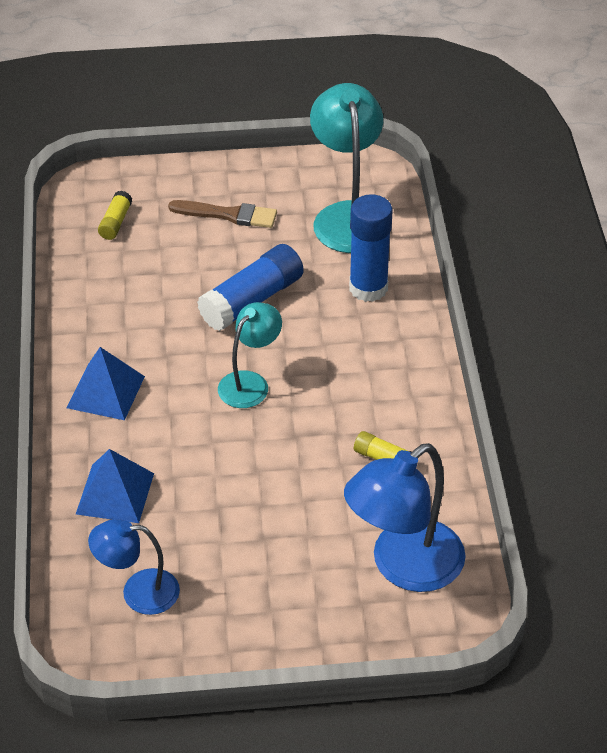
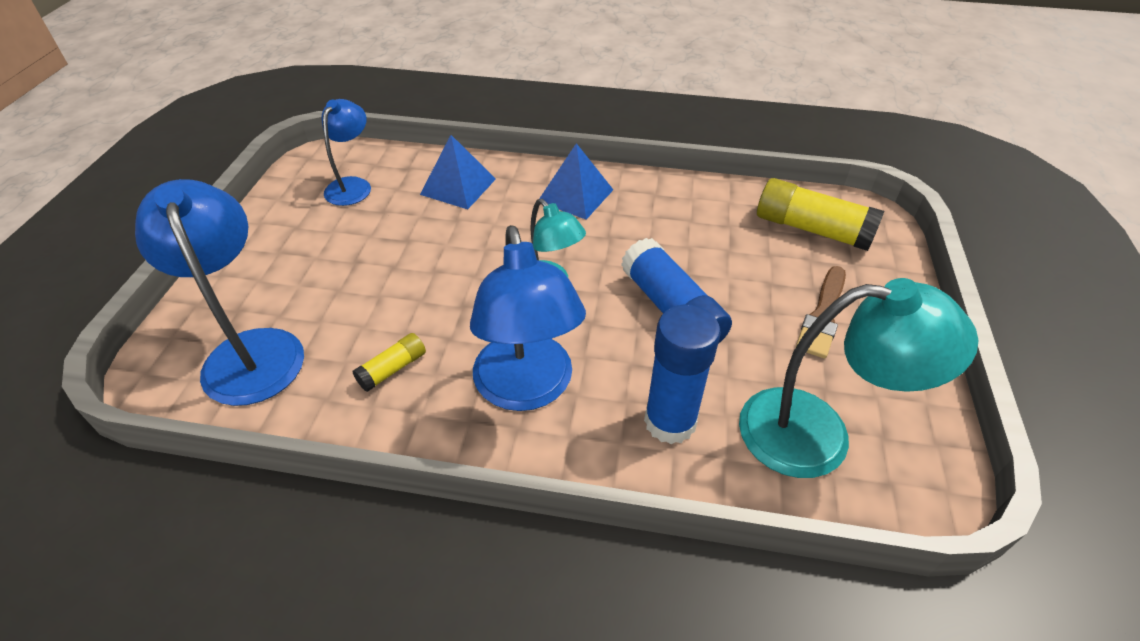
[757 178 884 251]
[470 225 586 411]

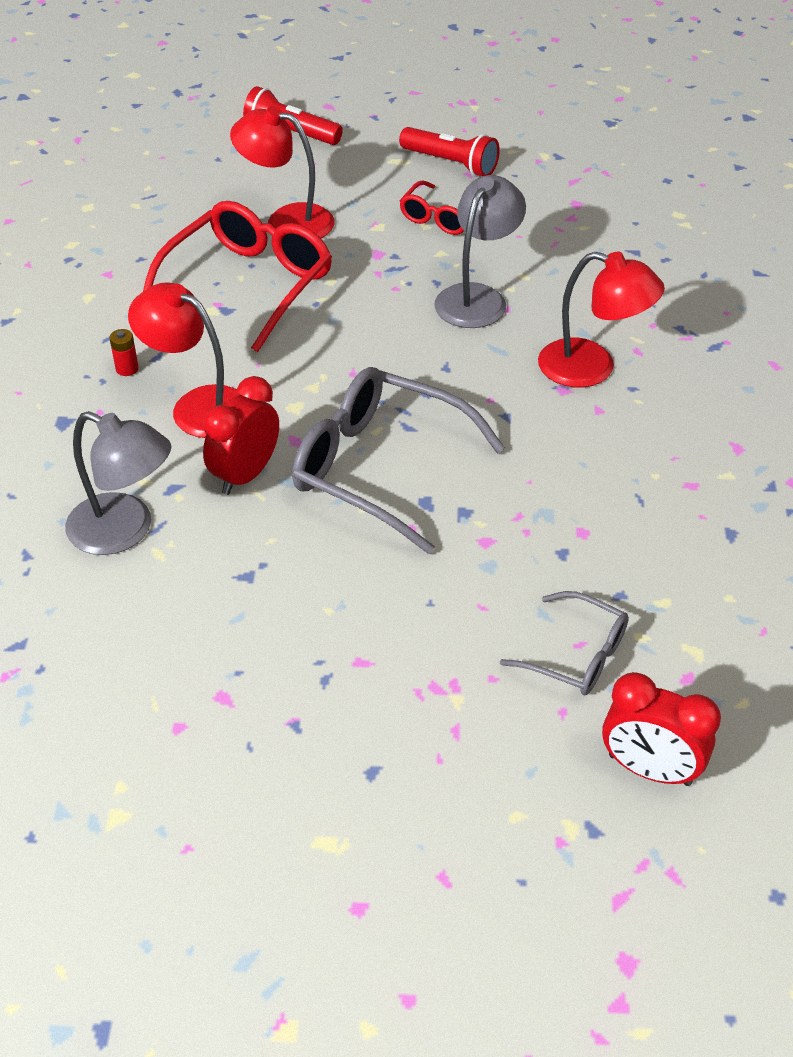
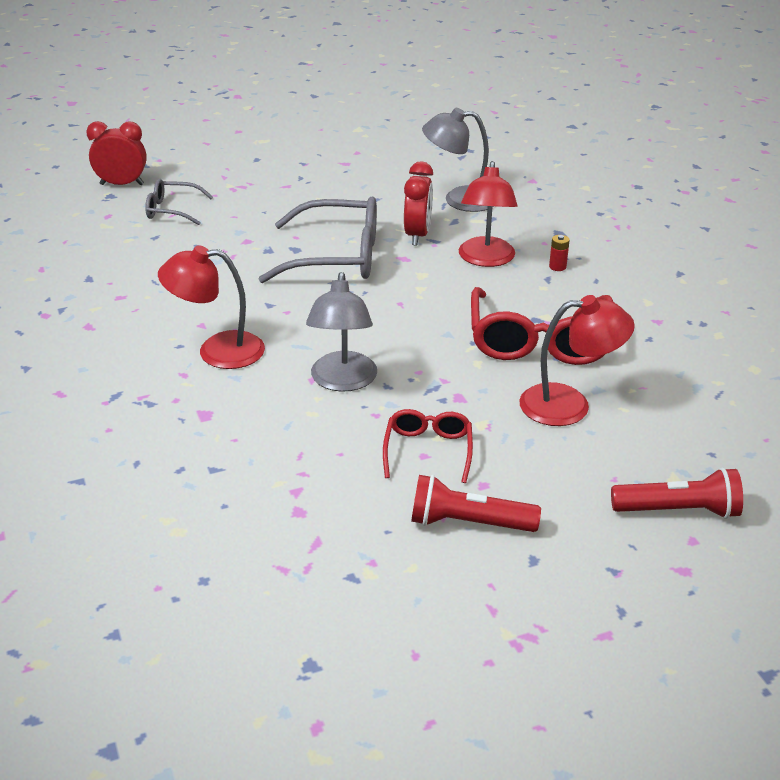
[459 161 518 267]

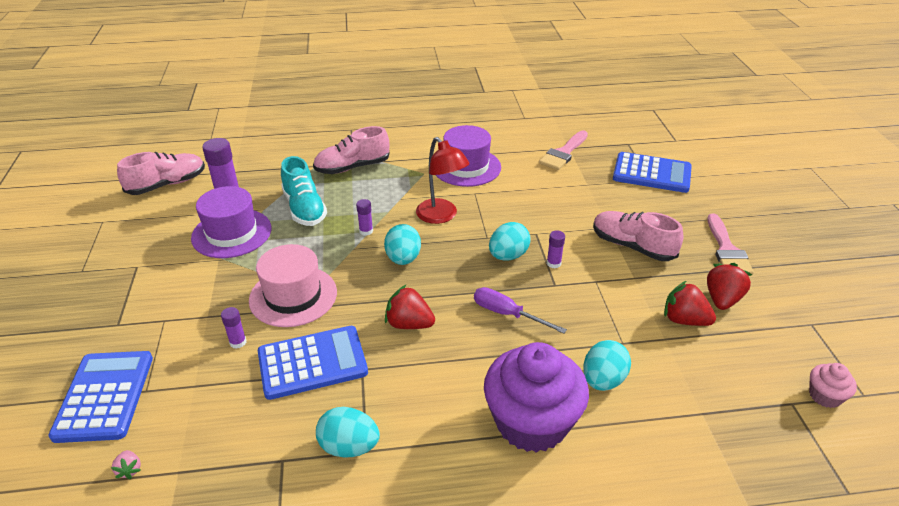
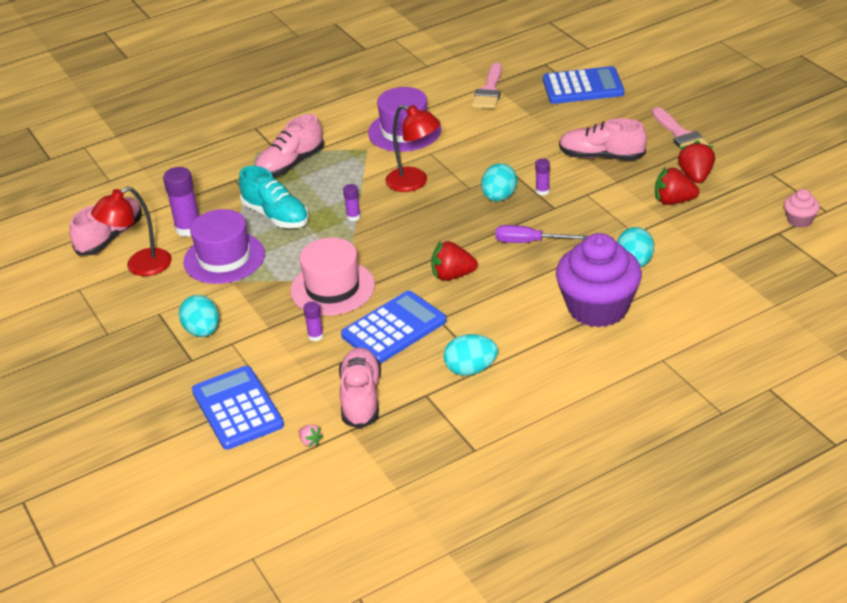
[179 295 219 337]
[91 187 172 276]
[339 347 381 429]

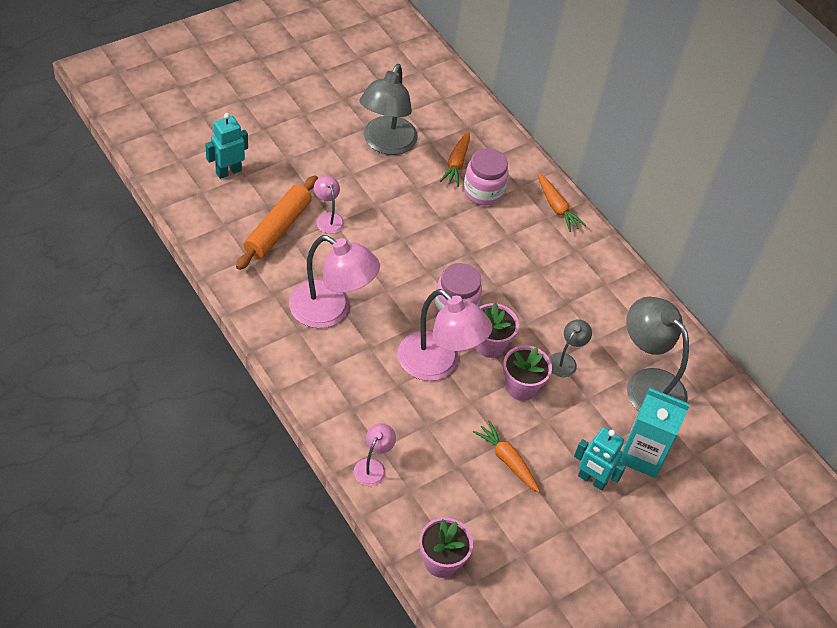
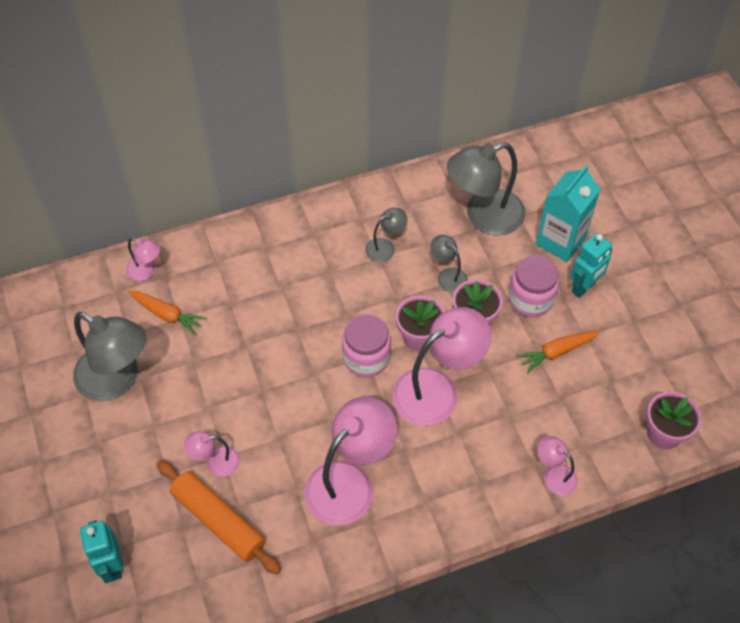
[508 255 559 317]
[538 174 586 232] (first image)
[365 208 407 262]
[126 238 160 281]

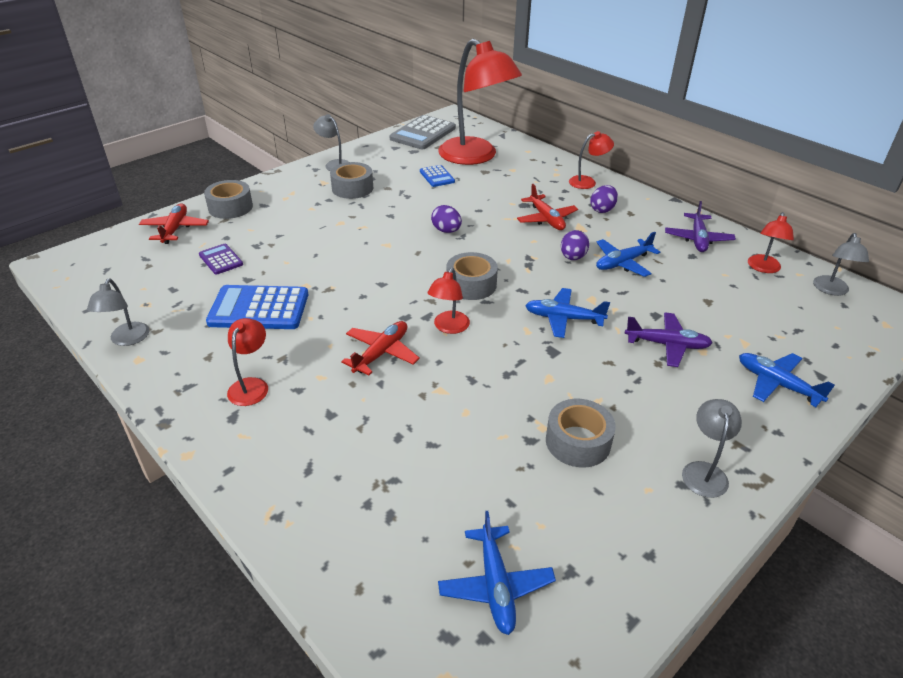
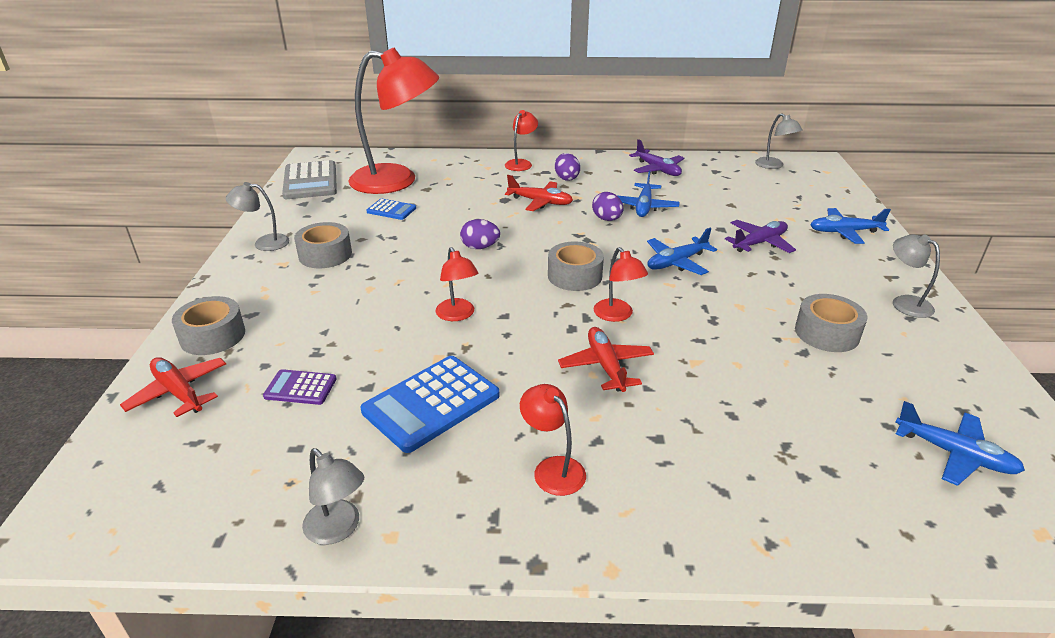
[435 247 478 321]

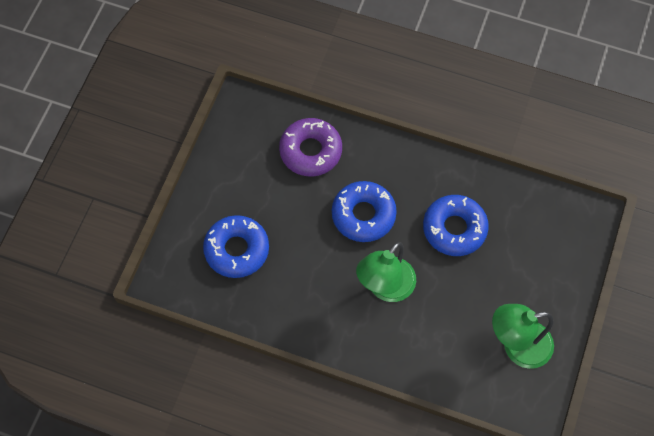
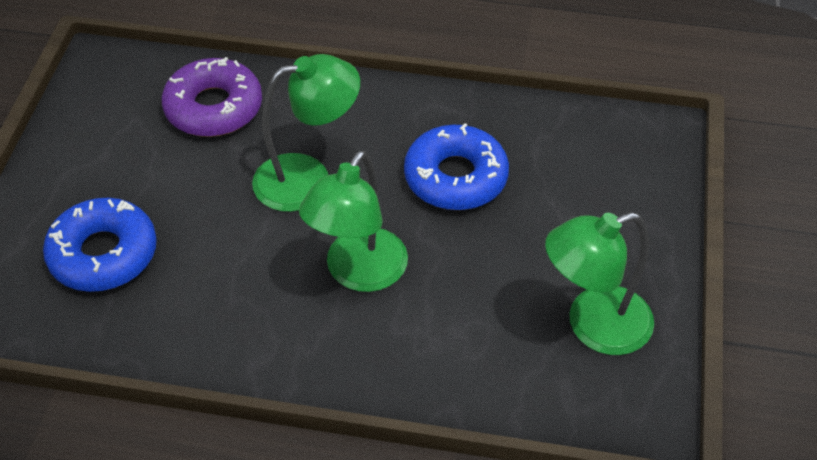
[252 54 360 212]

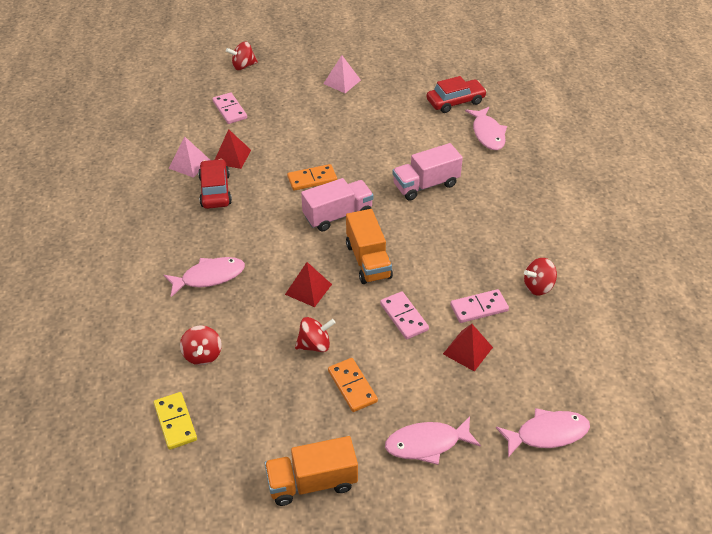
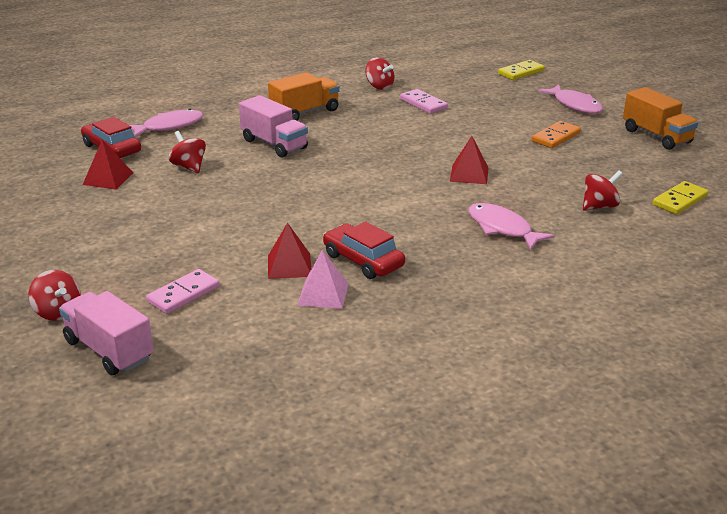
[323 55 361 93] (first image)
[323 222 405 279]
[287 164 337 191] (first image)
[59 291 154 375]
[268 72 340 120]
[380 291 429 339] (first image)
[169 131 206 173]
[83 140 133 189]
[498 60 545 80]

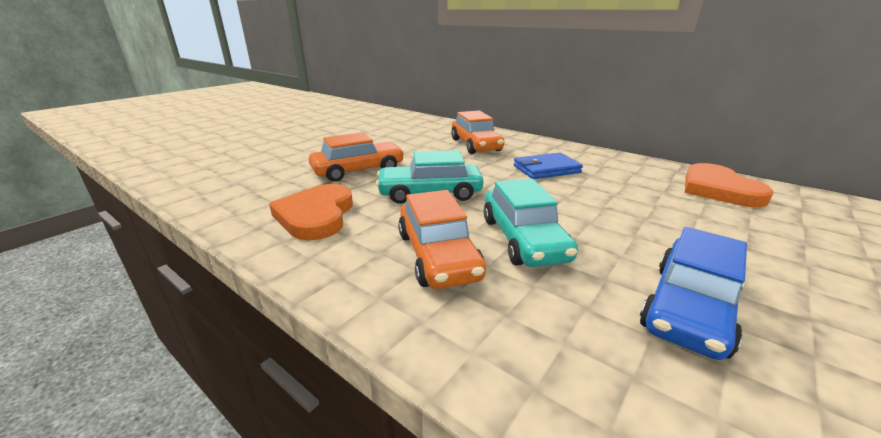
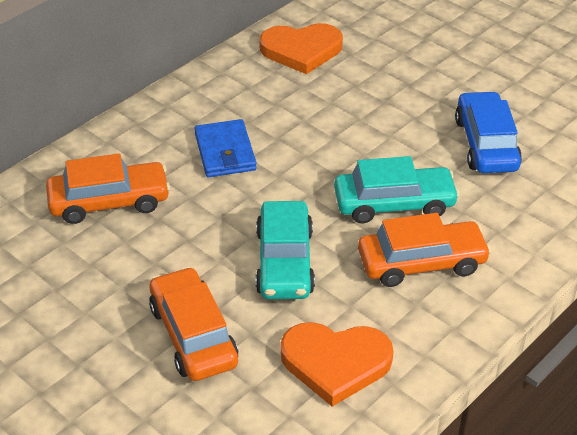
[455 91 522 173]

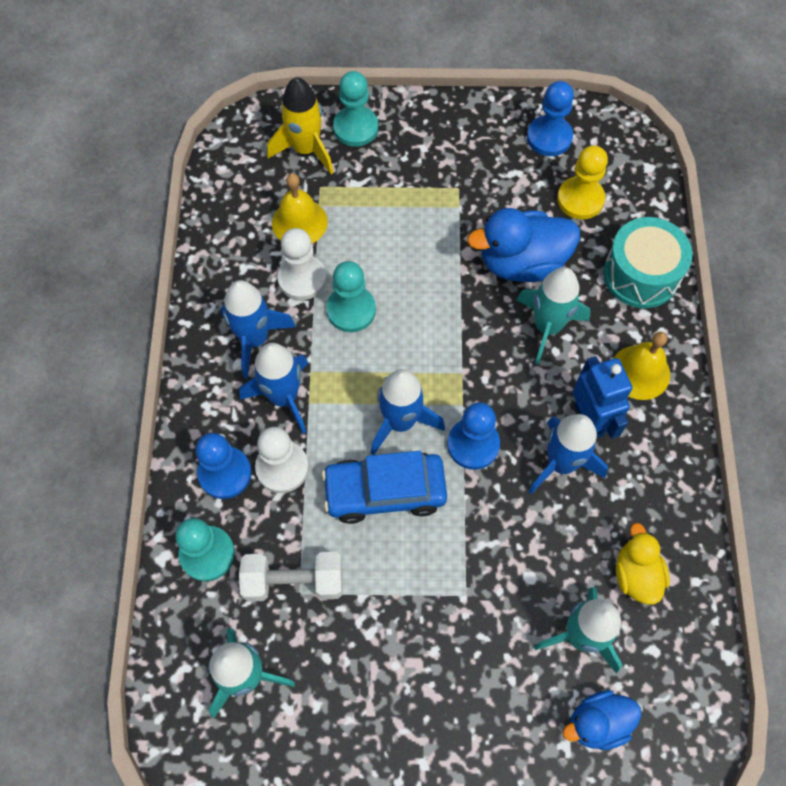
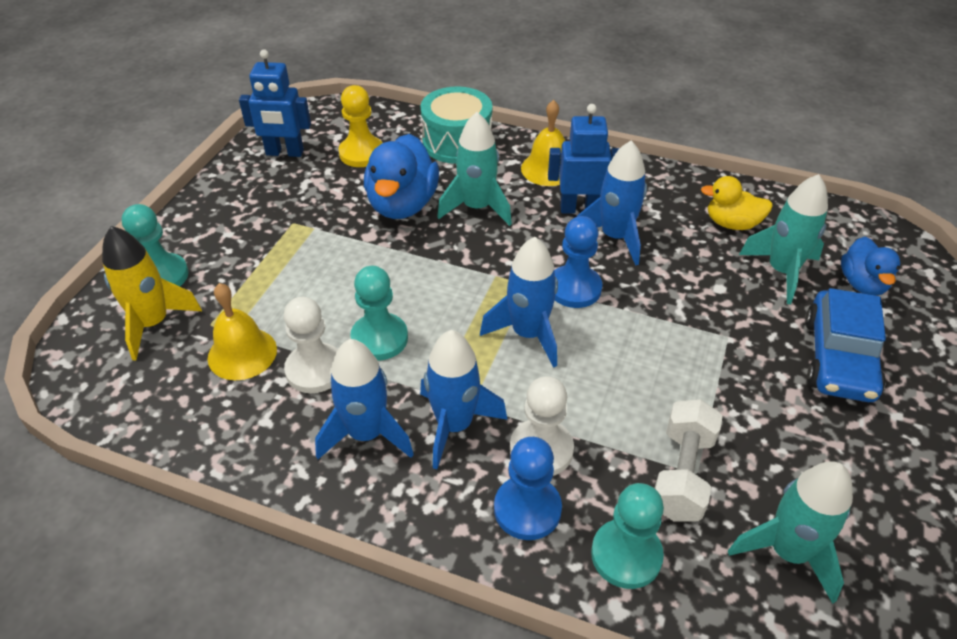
[239 49 311 157]
[805 288 886 402]

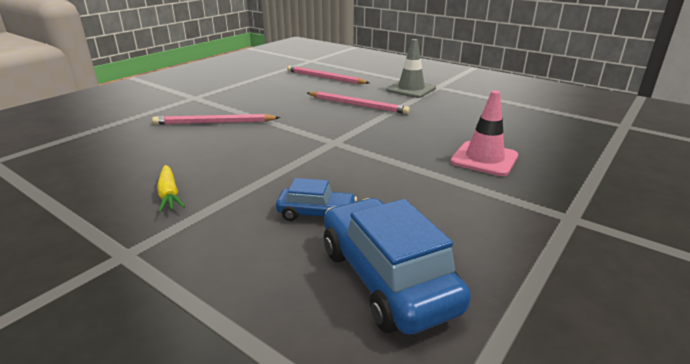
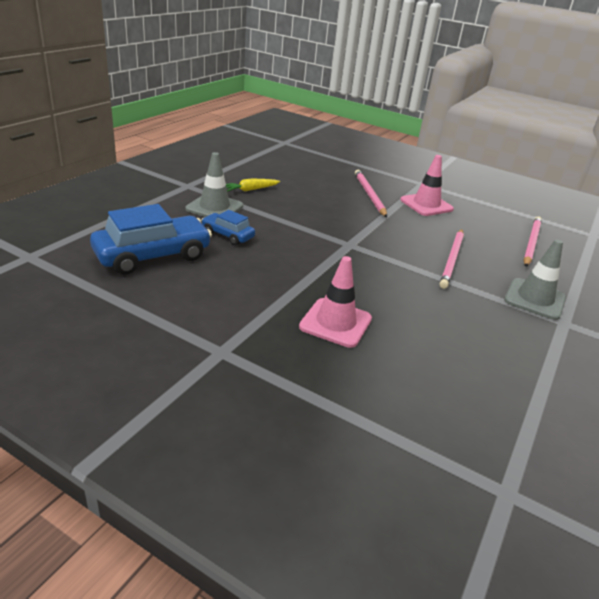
[201 210 255 245]
[185 152 243 217]
[400 155 454 216]

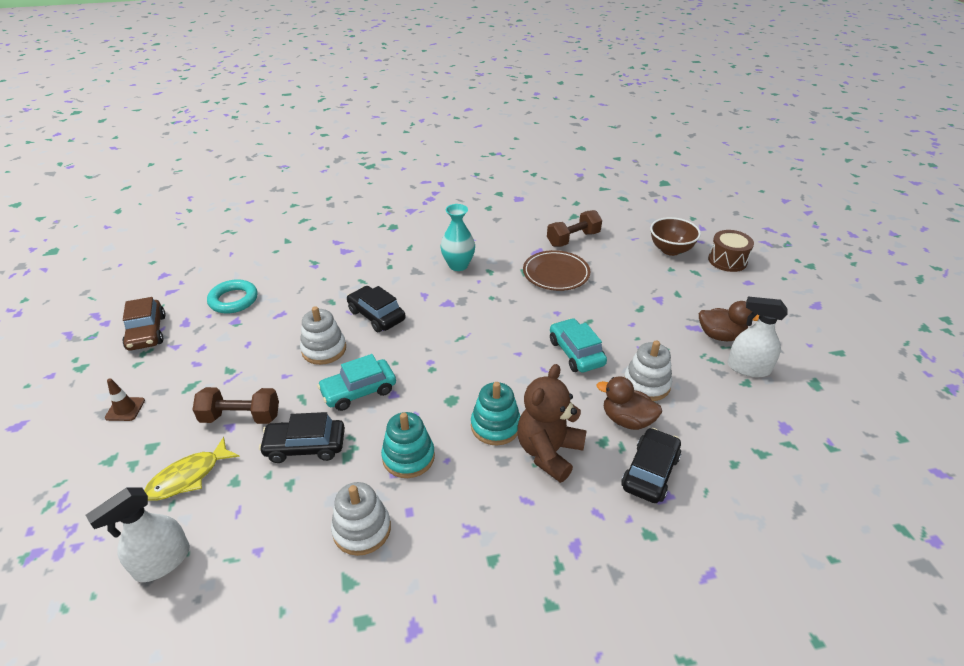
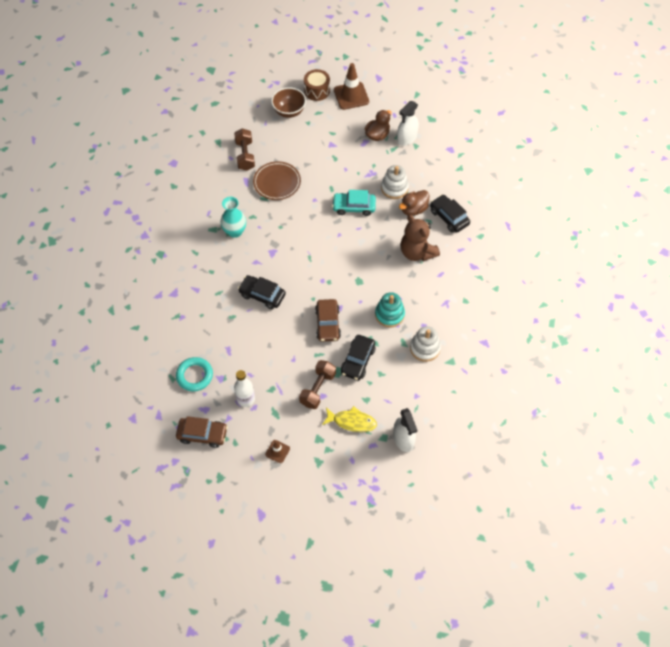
[238 275 286 309]
[300 306 346 365] (first image)
[315 299 341 342]
[471 382 521 445] (first image)
[322 406 377 432]
[334 63 369 110]
[234 370 255 407]

